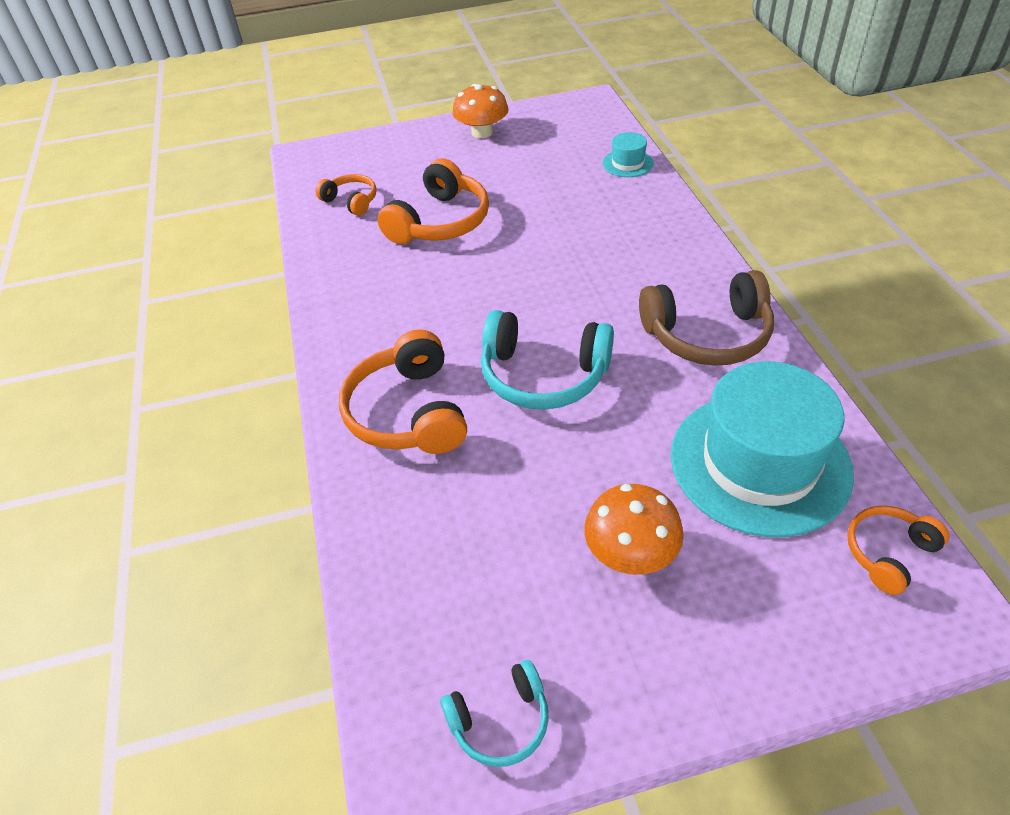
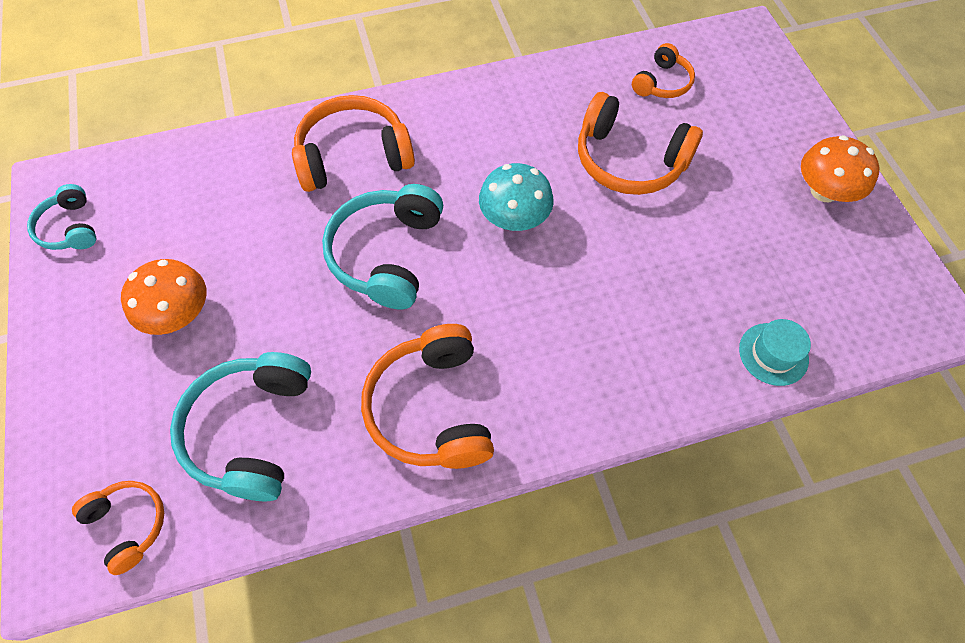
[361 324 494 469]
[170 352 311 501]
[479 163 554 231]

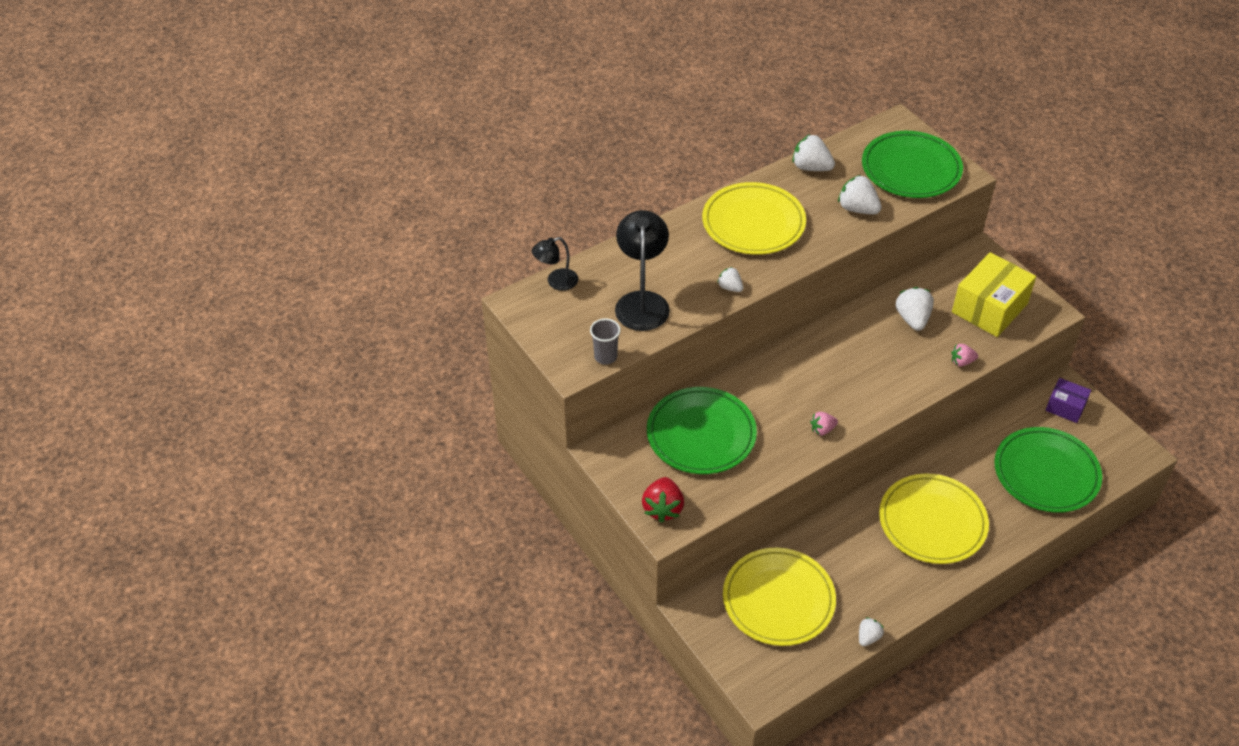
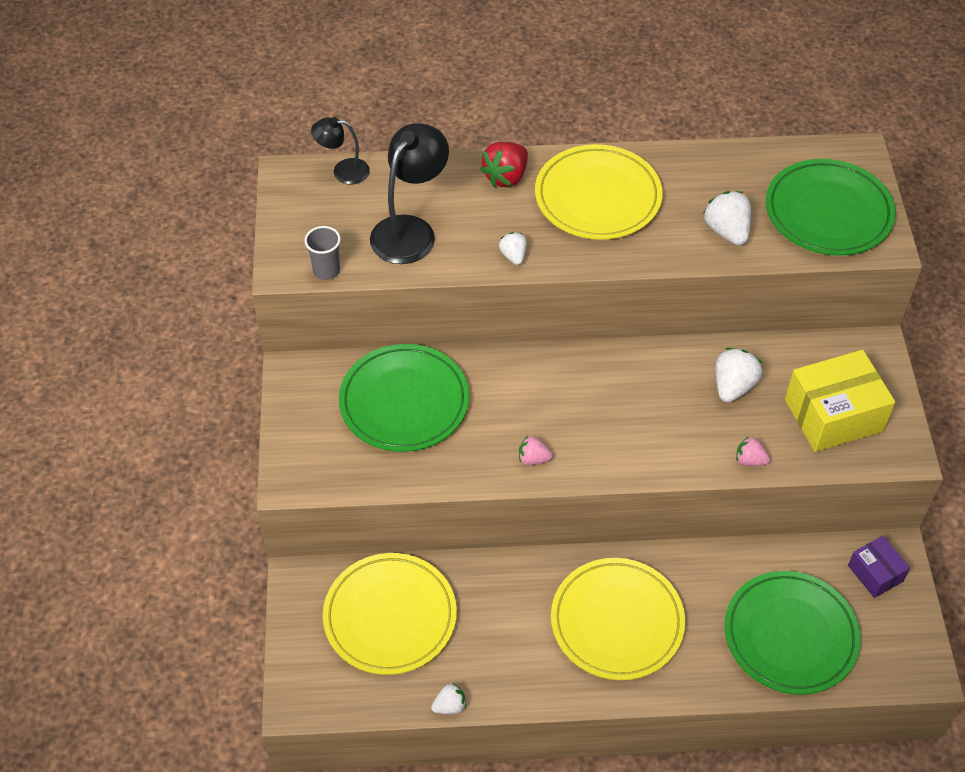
[792 134 835 171] (first image)
[480 142 528 187]

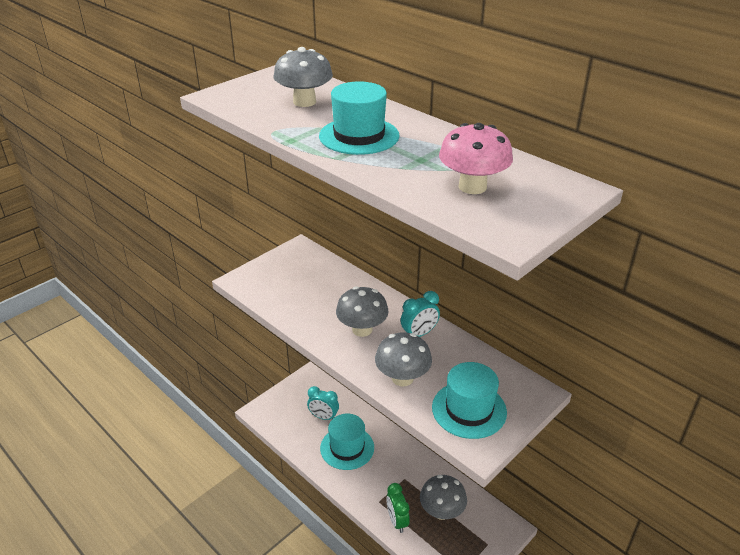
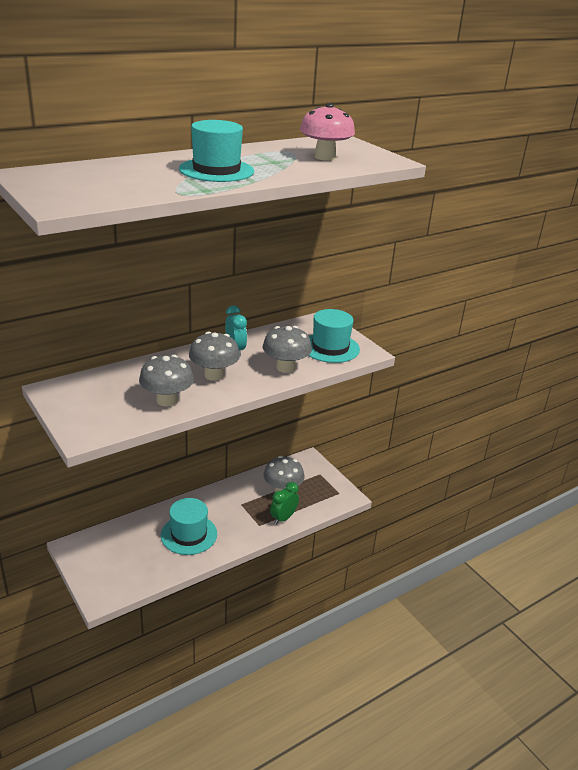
[139 355 194 407]
[307 386 339 420] (first image)
[270 482 299 525]

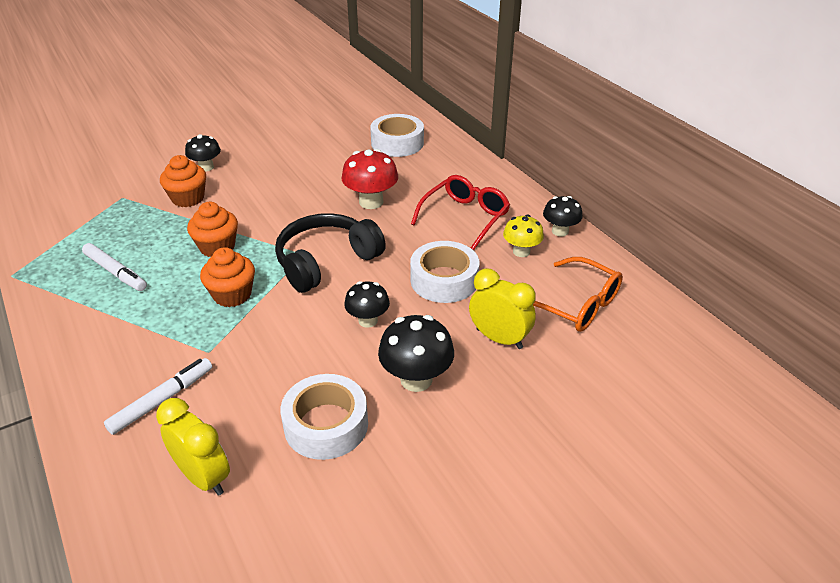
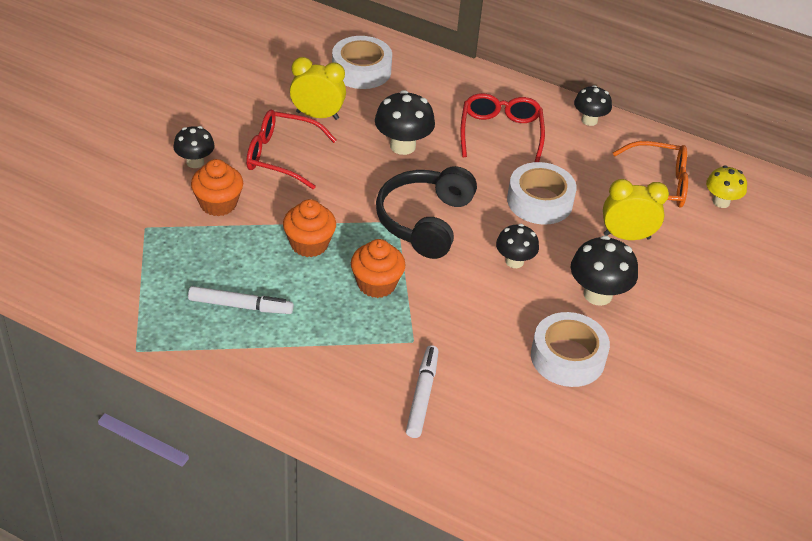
[375 90 435 155]
[706 166 747 208]
[290 57 346 120]
[246 110 337 189]

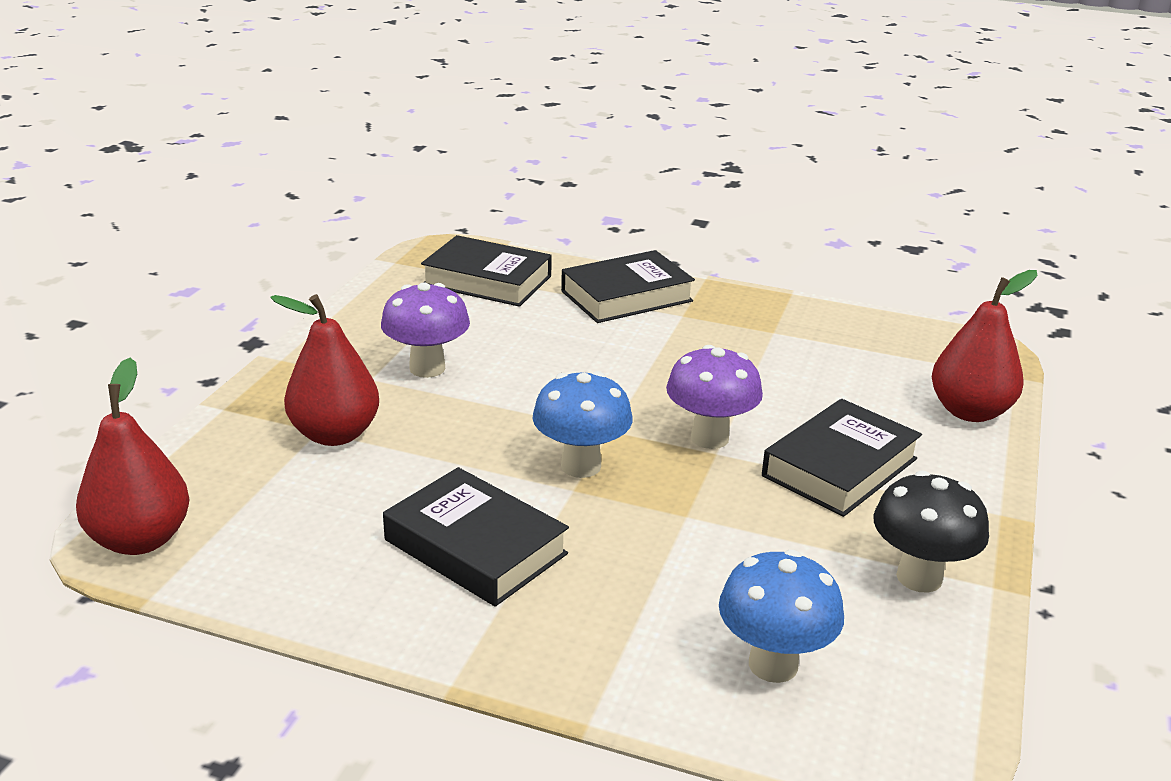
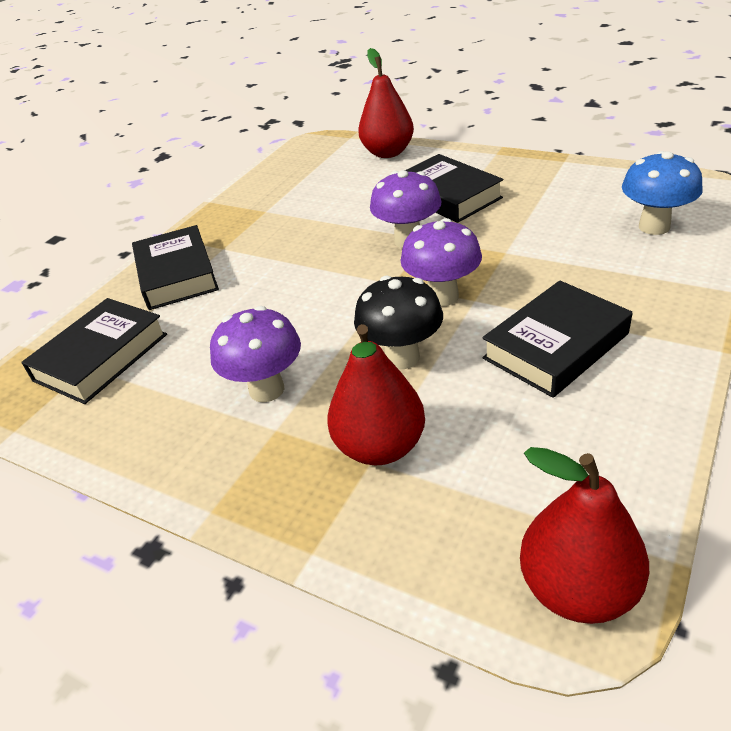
[400 218 482 307]
[354 275 443 369]

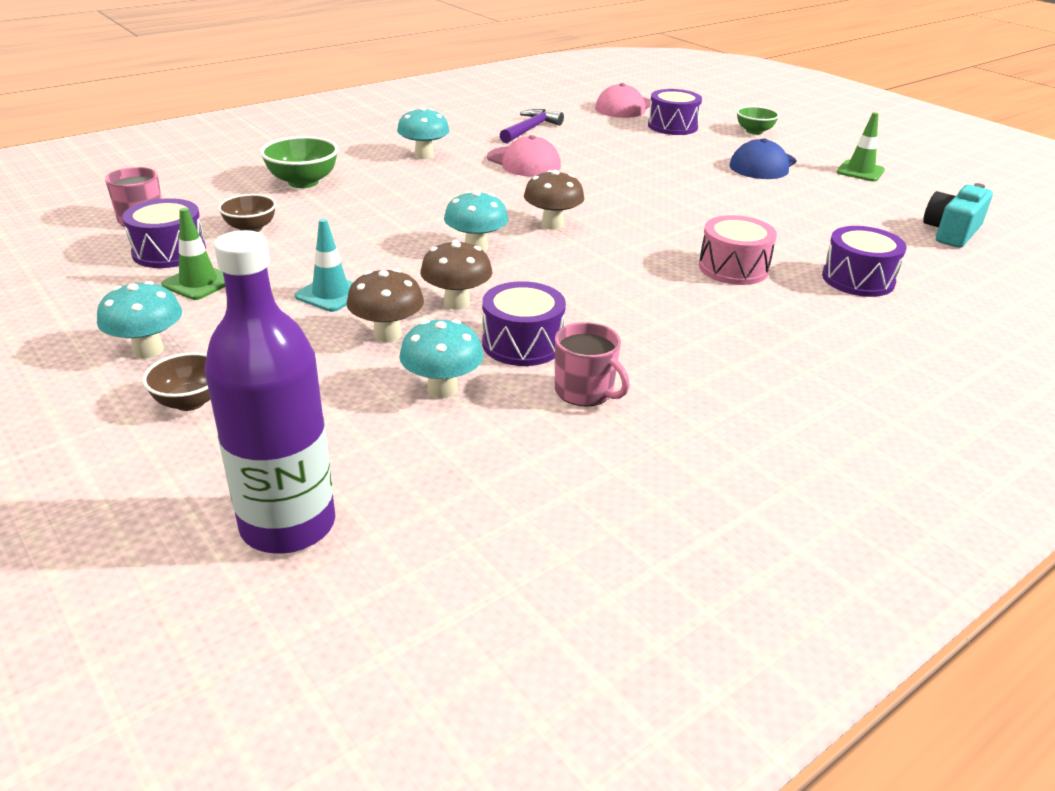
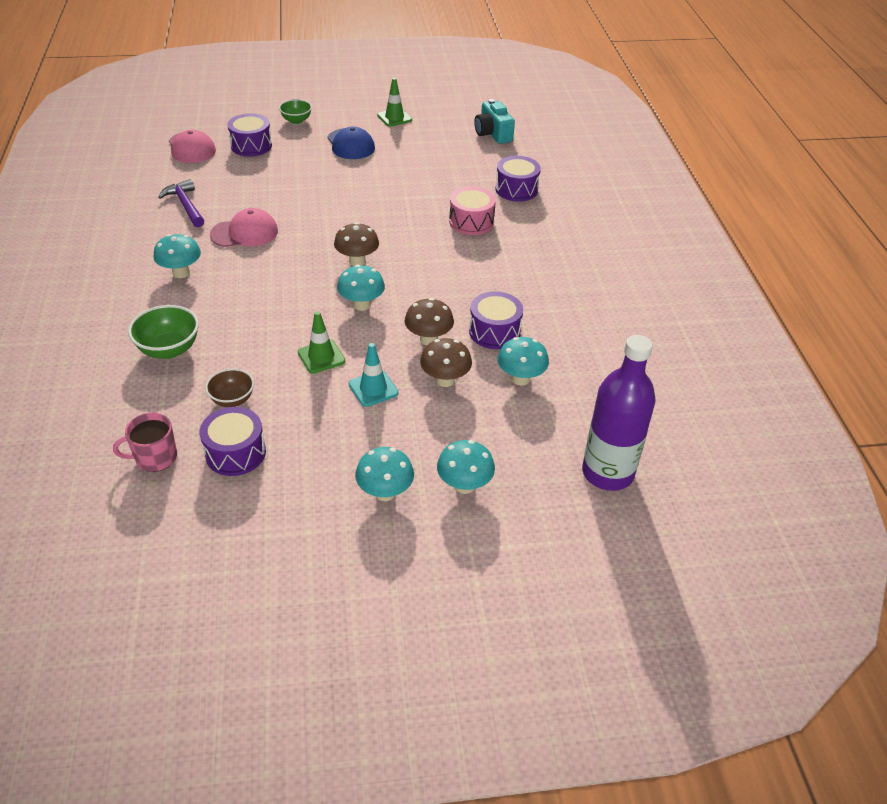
[298 311 345 374]
[555 322 630 407] (first image)
[437 440 495 494]

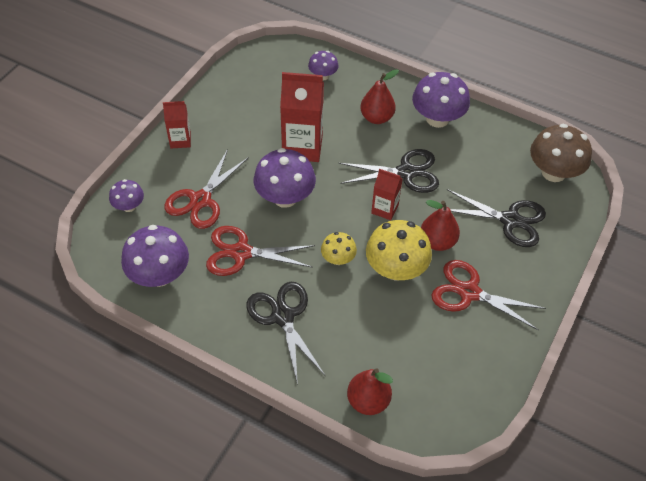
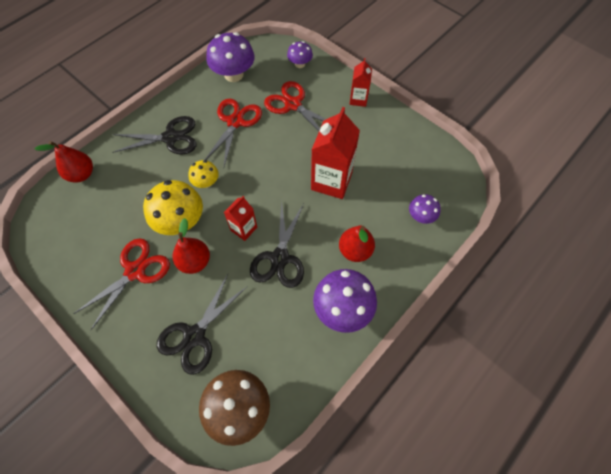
[254 148 316 208] (first image)

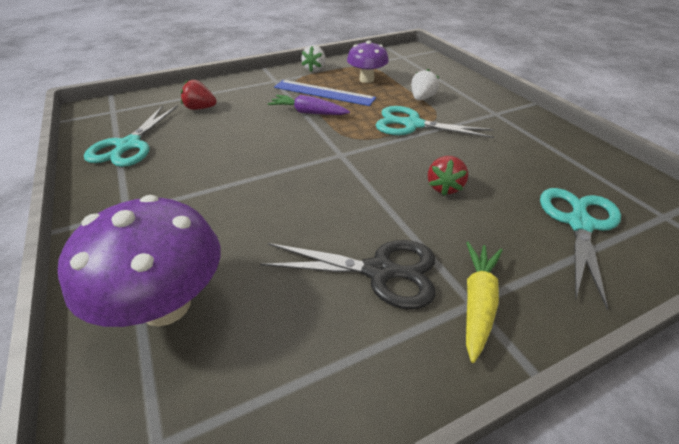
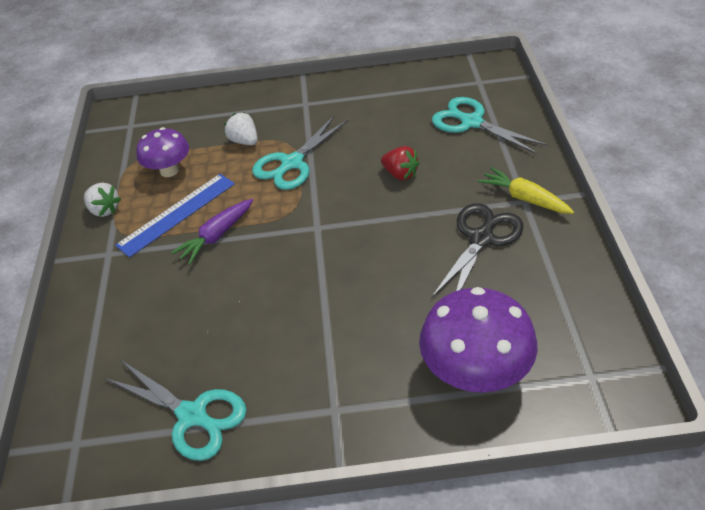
[181 80 217 110] (first image)

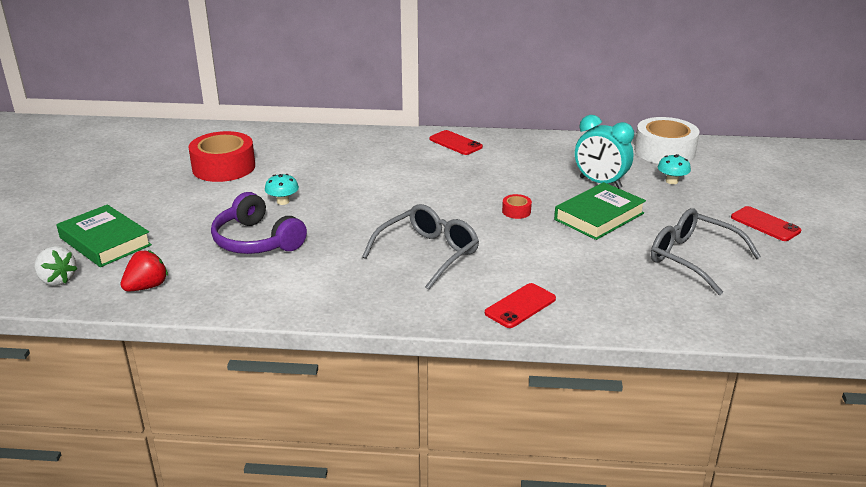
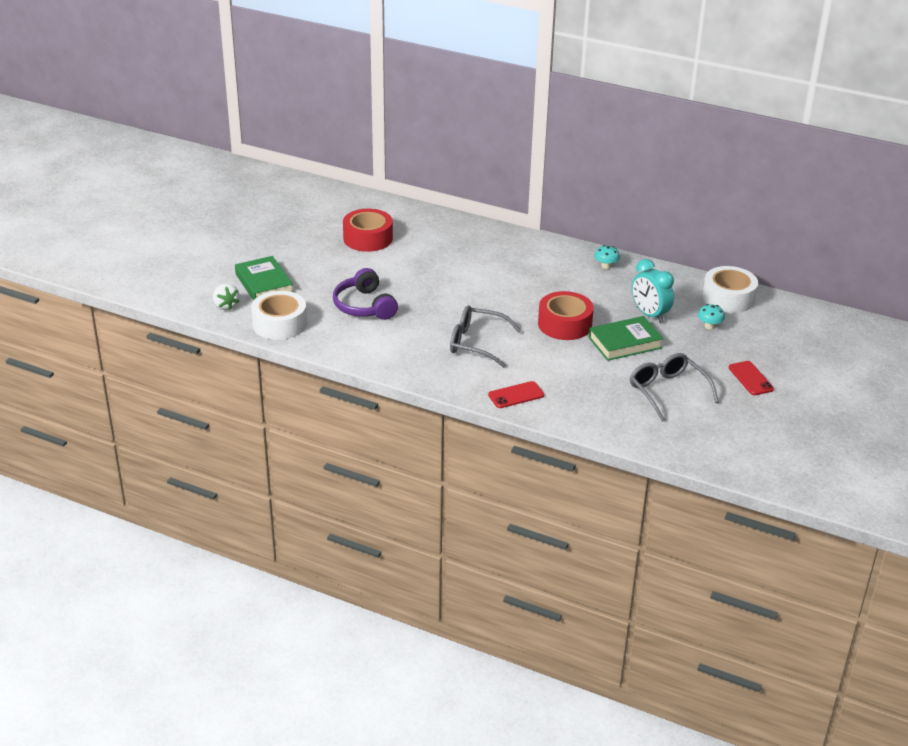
[429 130 483 155] (first image)
[594 245 620 269]
[538 291 594 340]
[450 305 522 367]
[251 291 307 340]

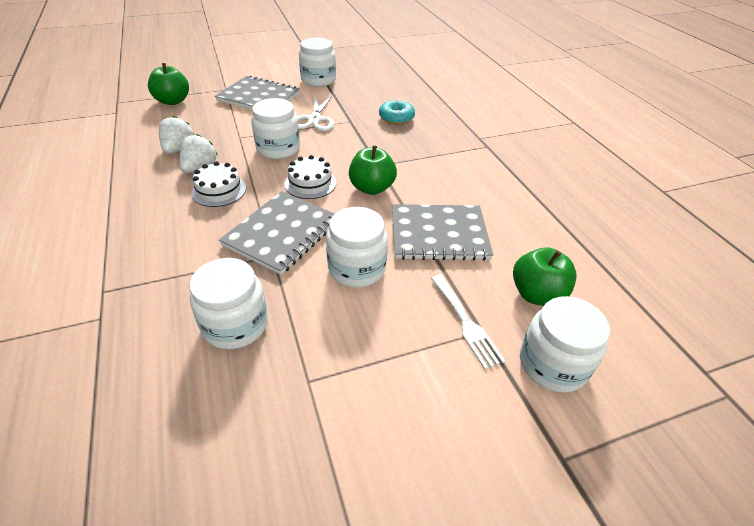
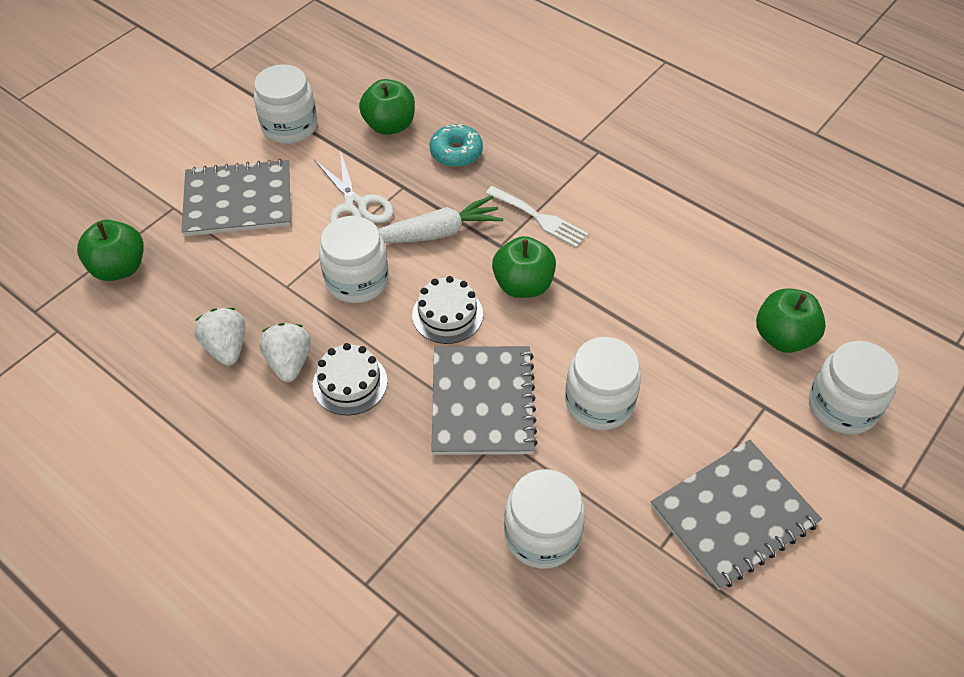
[651 440 822 590]
[485 186 588 248]
[359 79 415 135]
[378 196 503 243]

